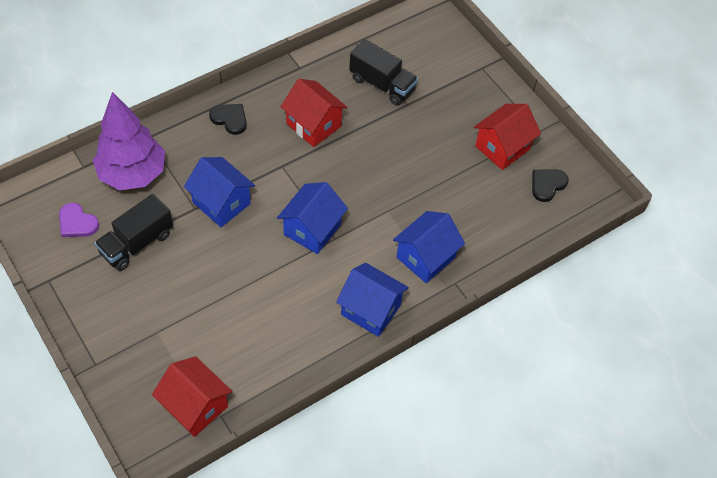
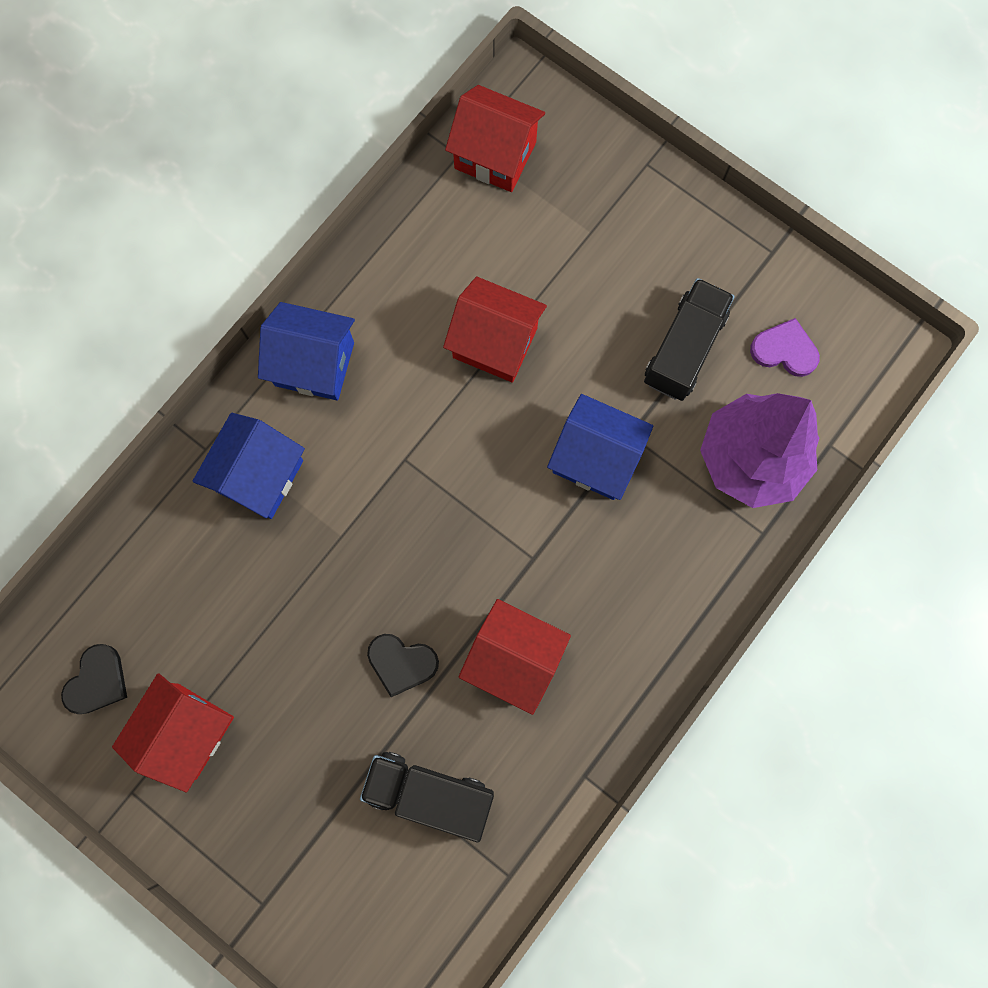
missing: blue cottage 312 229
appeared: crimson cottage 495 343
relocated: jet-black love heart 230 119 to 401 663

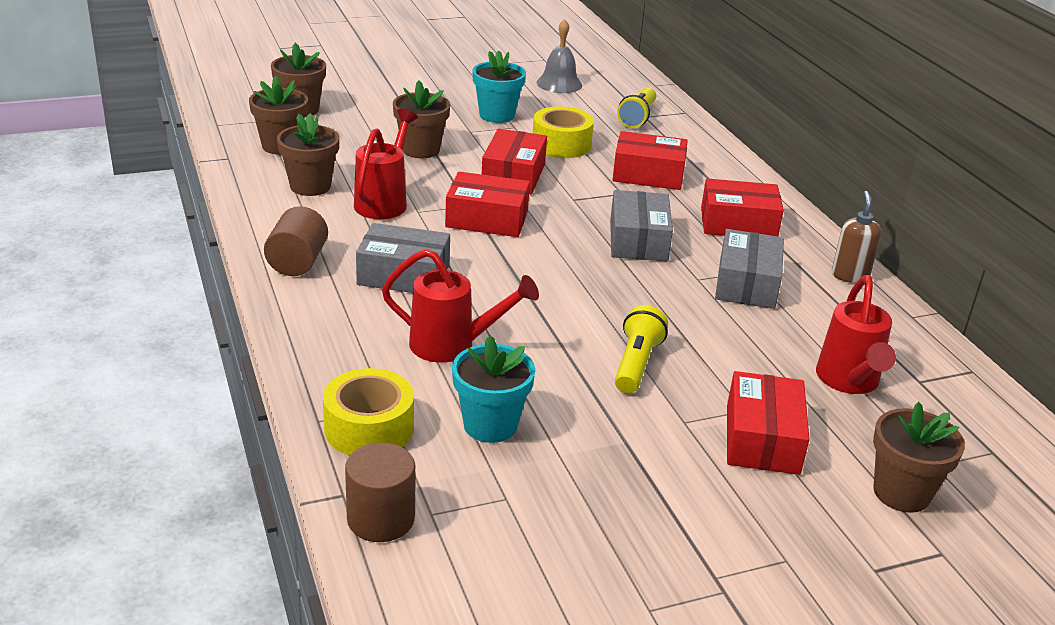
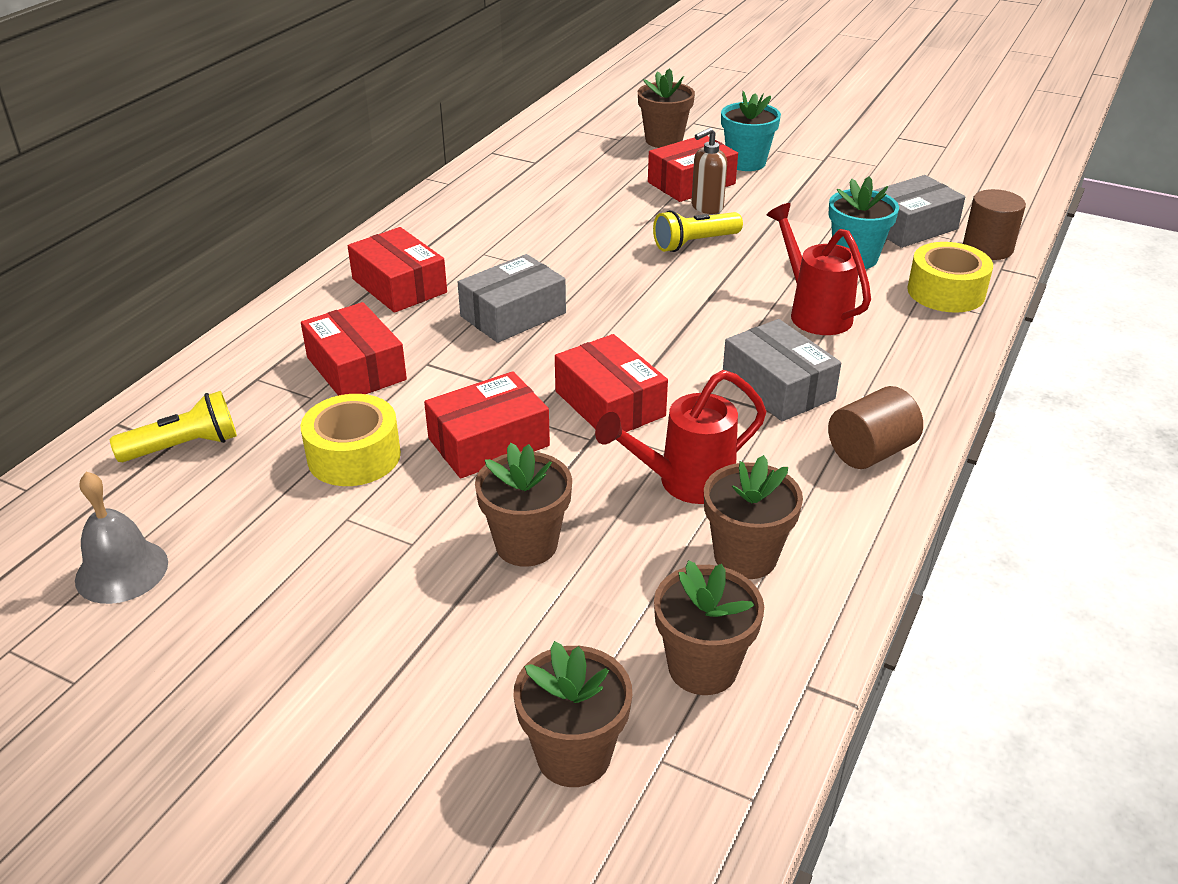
missing: crimson sprinkling can 849 382
relocated: teal potted plant 497 115 to 746 162; ash-grey parcel 746 284 to 910 227; dark brown soap pump 850 276 to 706 207

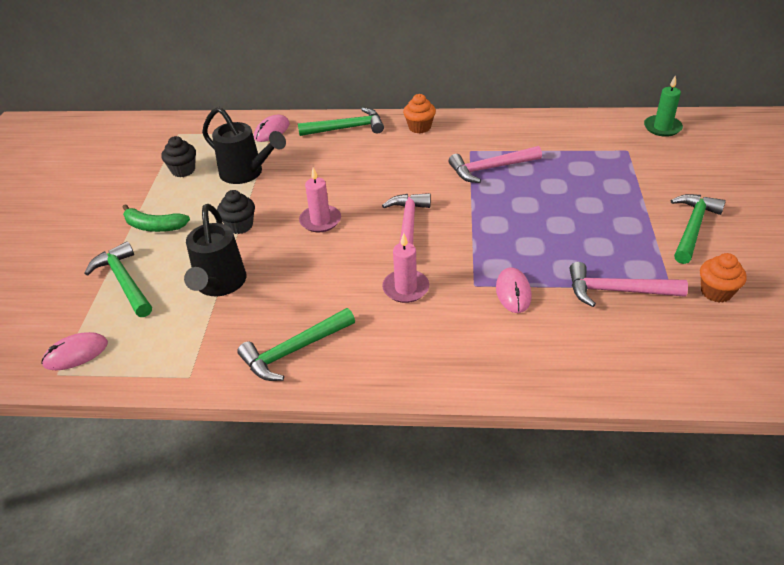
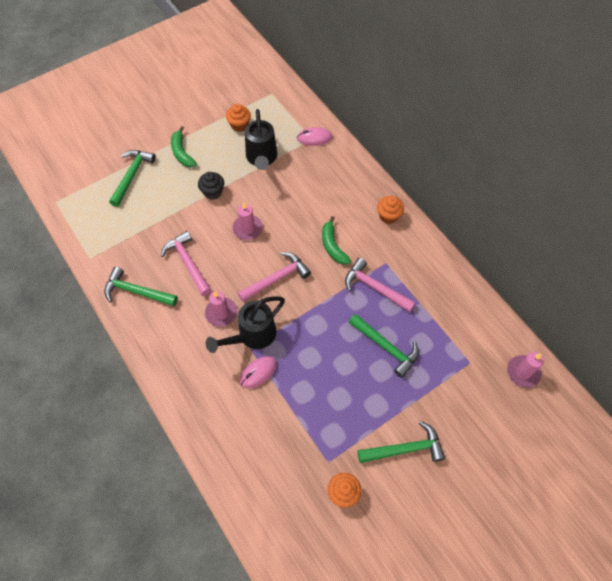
missing: rosy mouse 76 354
appeared: green toy banana 333 246
relocated: jet-black sprinkling can 219 284 to 252 335; green claw hammer 346 128 to 386 347; rosy claw hammer 617 291 to 188 263
colour: jet-black fairy cake 183 170 to orange-coloured fairy cake 239 125; green wax candle 662 127 to rosy wax candle 523 372

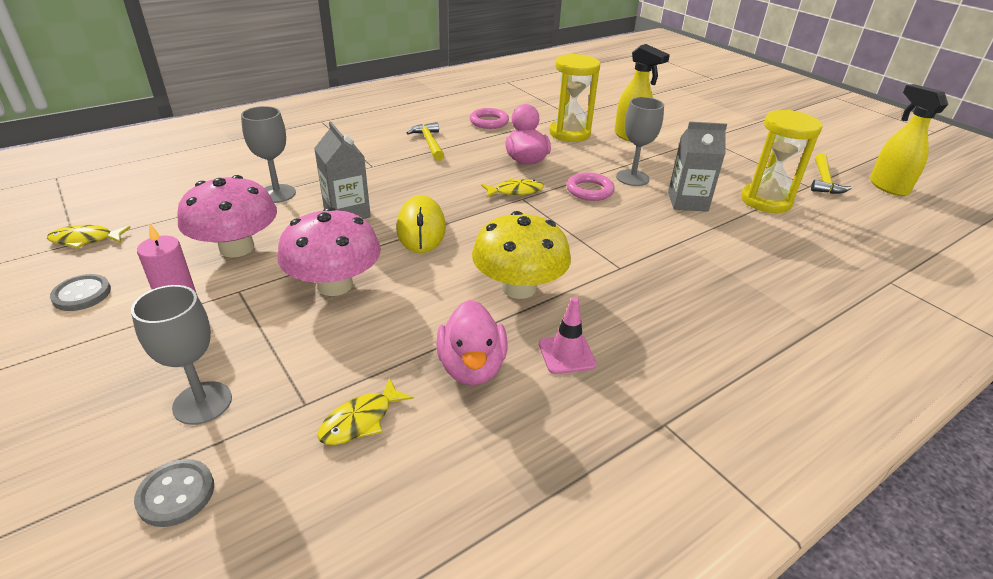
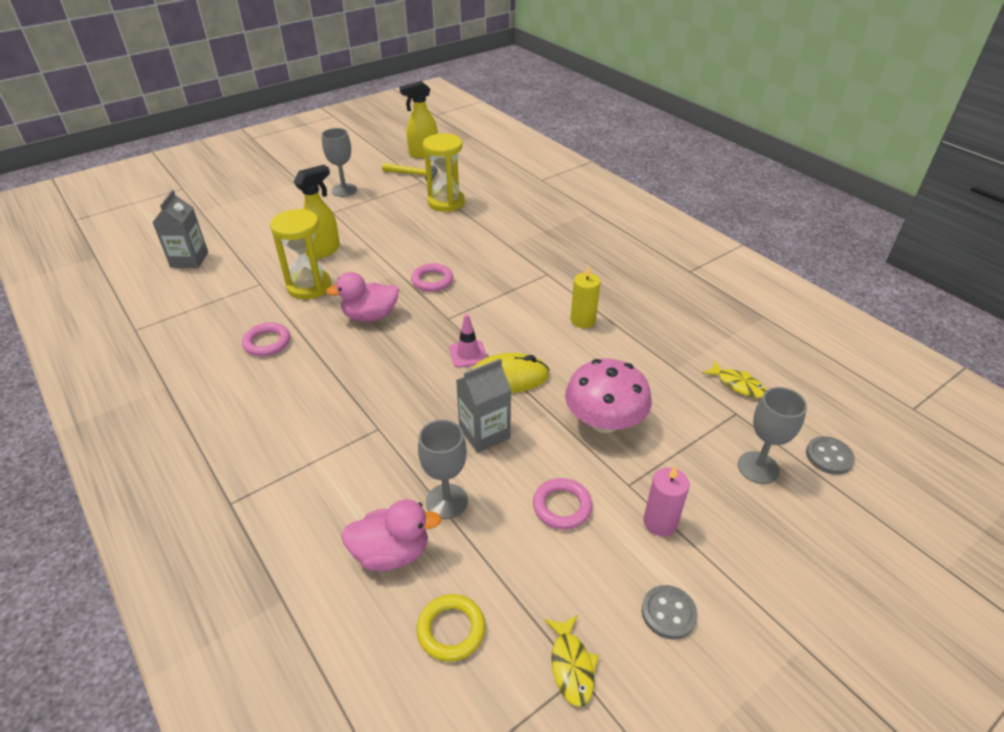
missing: bright yellow claw hammer 429 143; bright yellow fish figure 515 191
appeared: bright yellow hoop 451 630
relocated: rosy toy duck 472 367 to 392 553; rosy safety cone 566 354 to 468 354; ash-grey wine glass 632 178 to 344 190; ash-grey carton 687 202 to 189 260
exchanged: rosy mushroom 237 248 to rosy hoop 562 506; bright yellow mushroom 519 287 to bright yellow wax candle 583 320

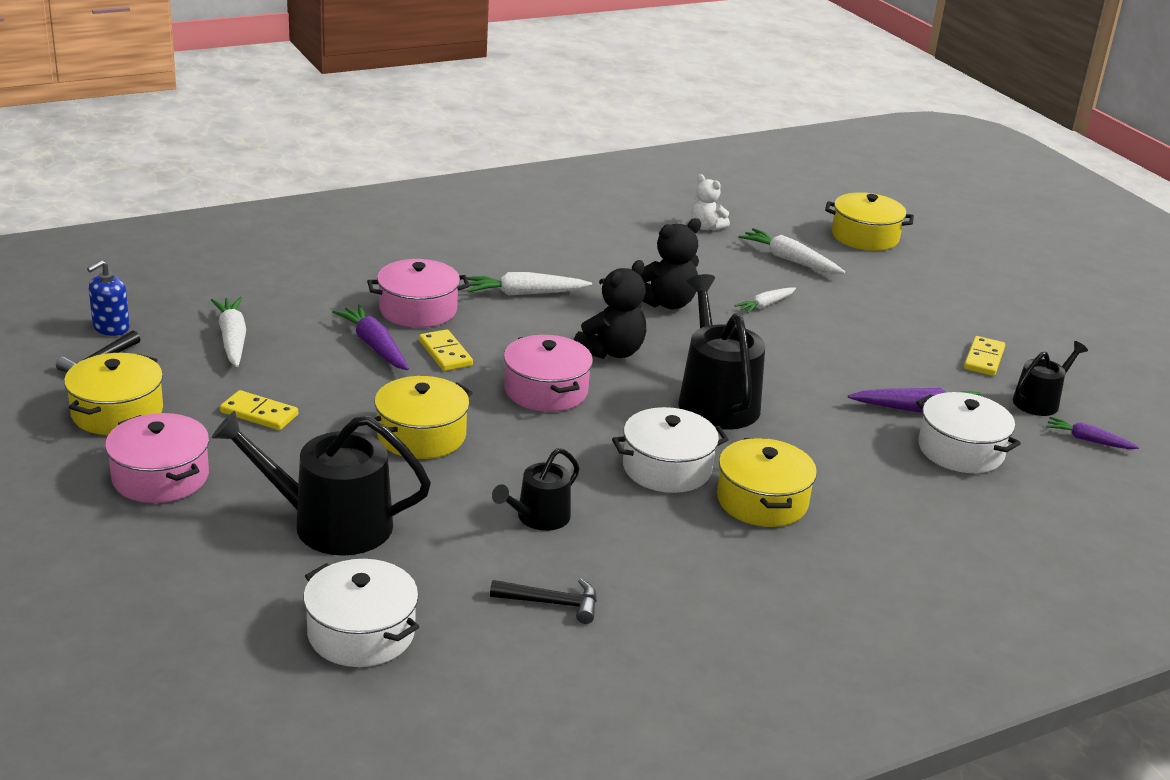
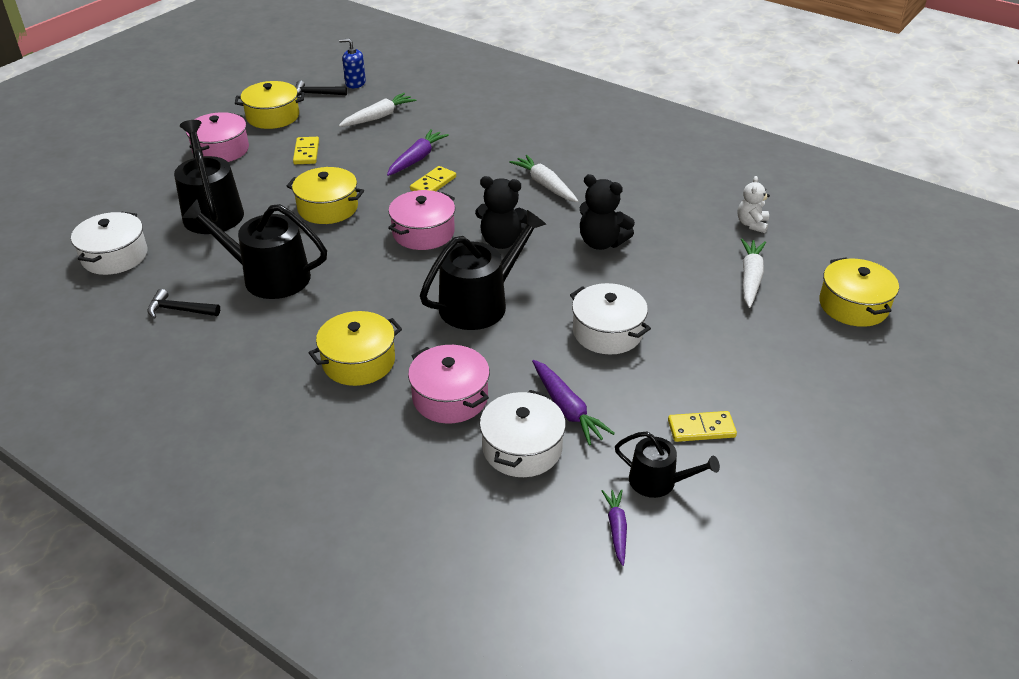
missing: snow-white carrot 765 305
relocated: rosy pot 418 310 to 450 397; snow-white pot 667 468 to 607 332
spun: jet-black claw hammer 552 603 = 179 310 120 degrees clockwise
size: jet-black sprinkling can 538 518 = 268 277 x1.77

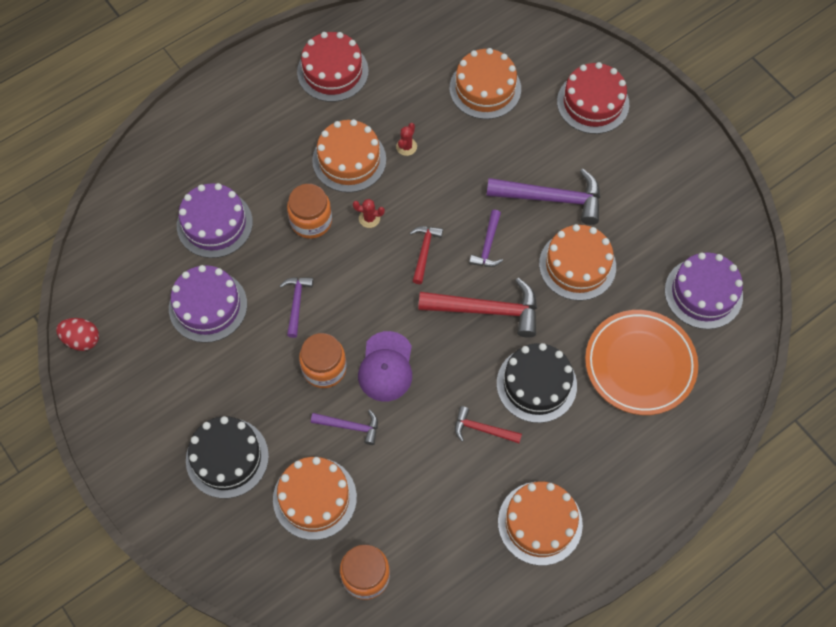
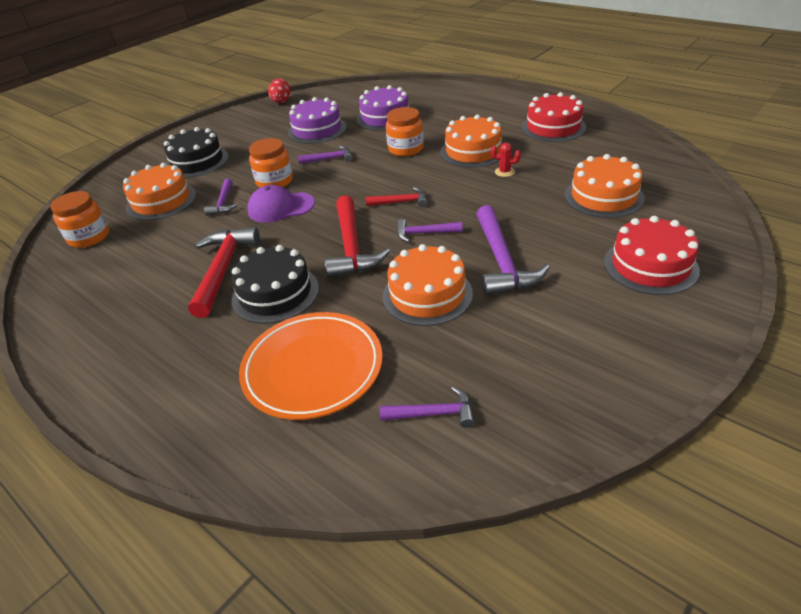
missing: crimson saguaro cactus 369 218; orange-coloured cake 540 523
exchanged: purple cake 703 293 to purple claw hammer 433 413
size: crimson claw hammer 482 429 = 223 269 x1.83

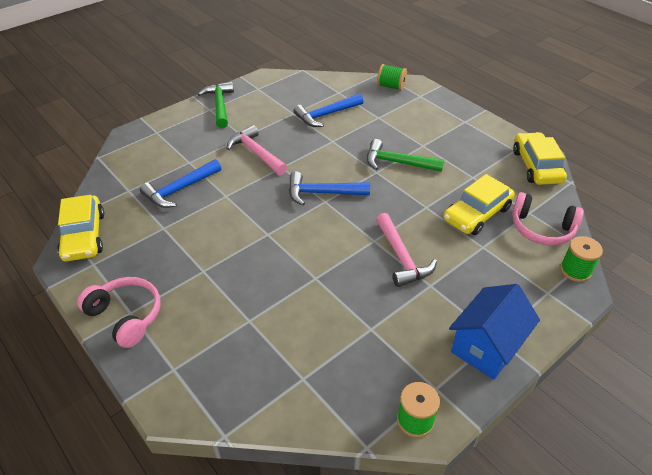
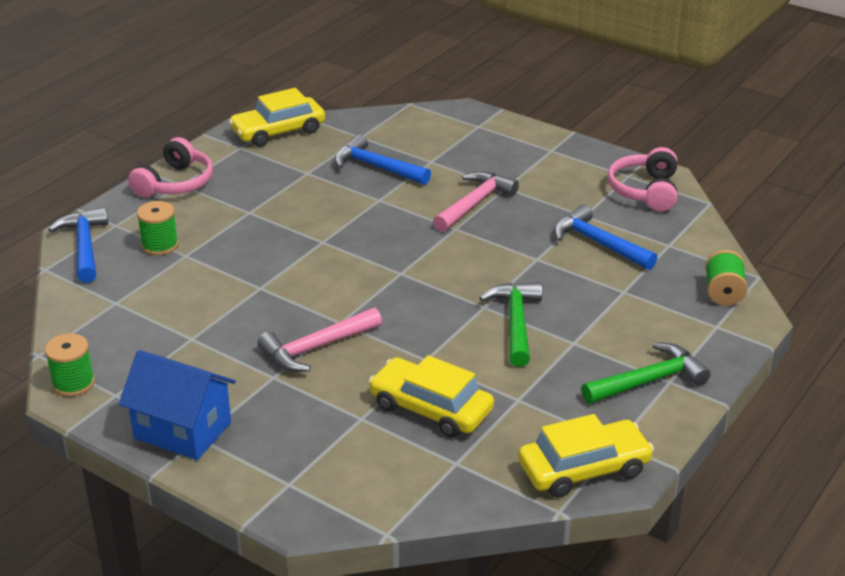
relocated: green claw hammer 220 105 to 649 381; blue claw hammer 322 193 to 85 246; rosy over-ear headphones 541 228 to 645 191; green bobbin 575 270 to 160 245

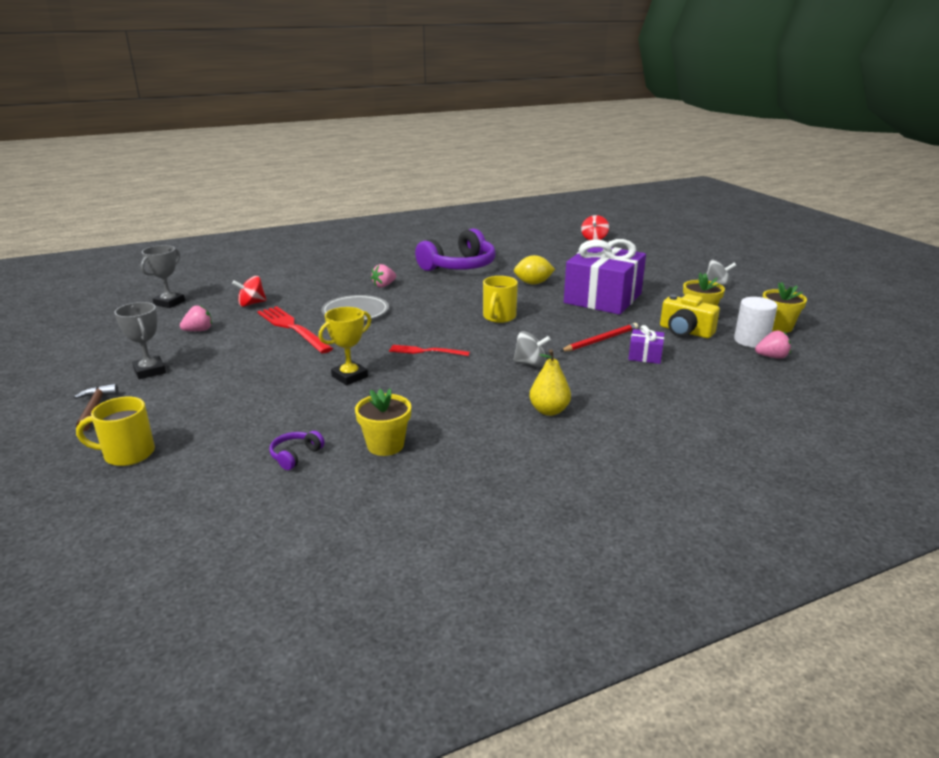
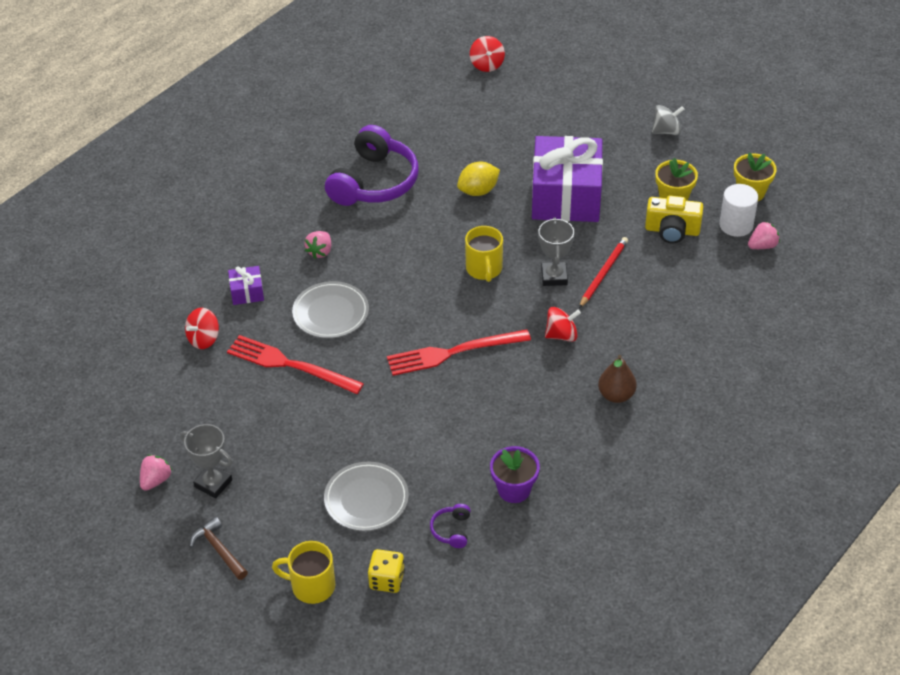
missing: bright yellow award cup 349 376
appeared: ash-grey plate 366 499; bright yellow game die 387 580
relocated: ash-grey award cup 169 303 to 554 276; rosy strawberry 199 330 to 156 480; purple gift 645 355 to 247 292
colour: bright yellow potted plant 385 445 to purple potted plant 514 489; ash-grey spinning top 530 363 to crimson spinning top 561 335; bright yellow pear fruit 549 411 to dark brown pear fruit 616 395
spun: bright yellow coffee mug 127 454 = 311 586 45 degrees clockwise
size: crimson fork 426 351 = 453 352 x1.72

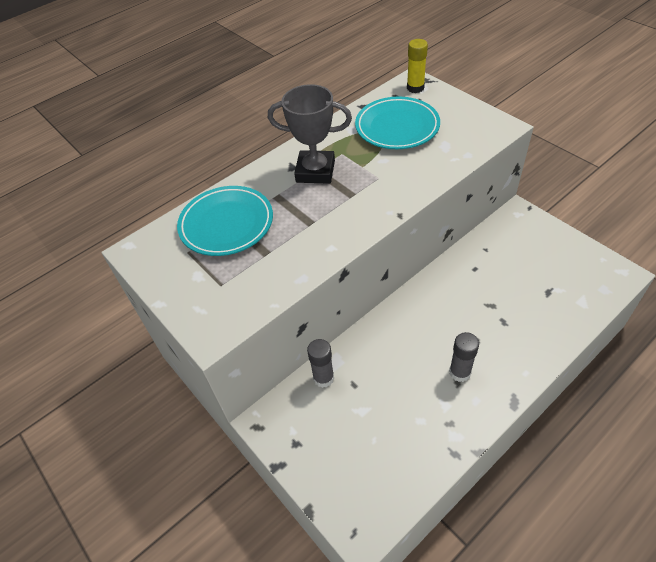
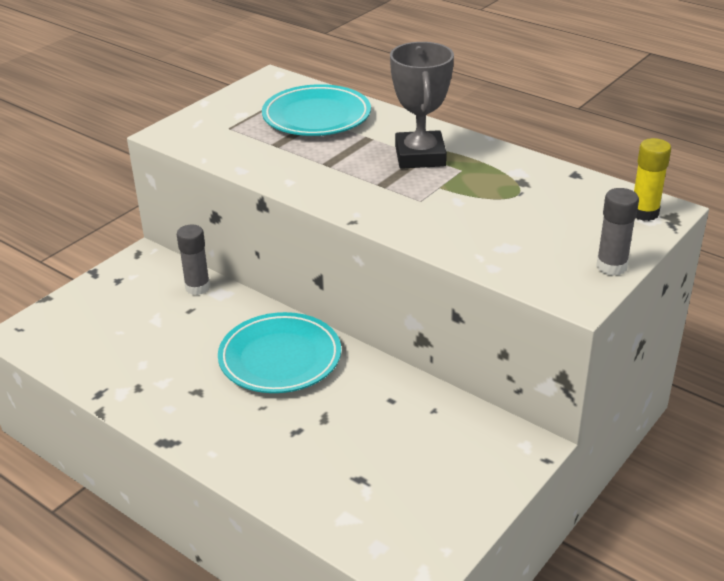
relocated: teal plate 397 127 to 280 358; ash-grey glue 460 372 to 611 266

